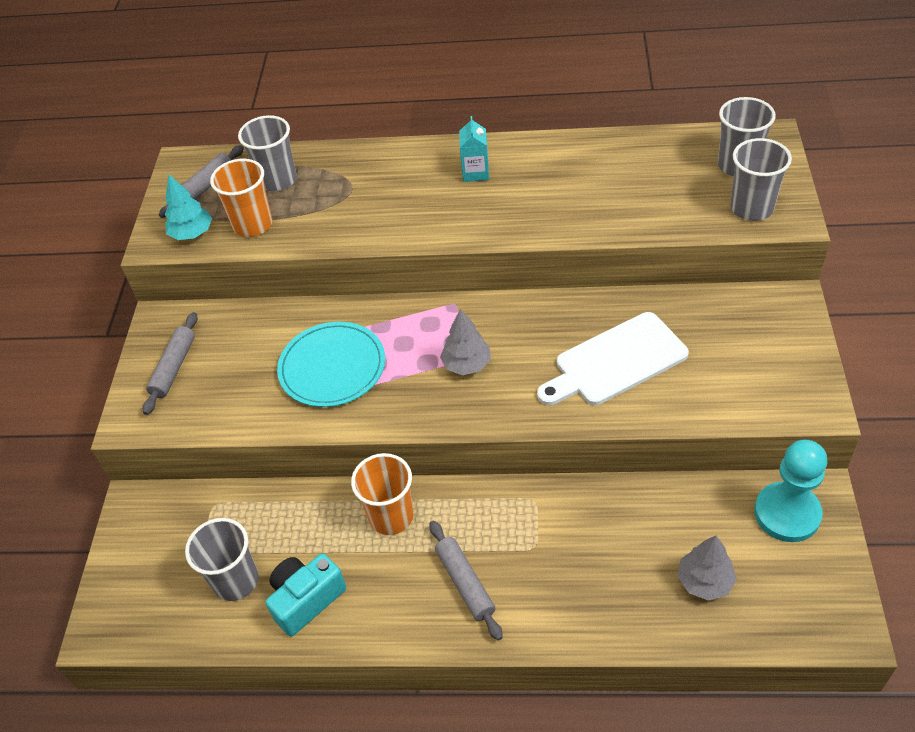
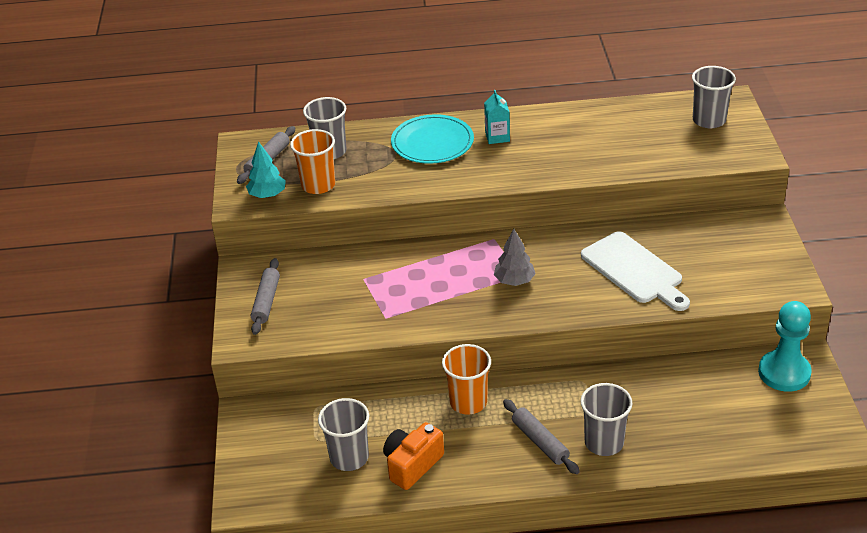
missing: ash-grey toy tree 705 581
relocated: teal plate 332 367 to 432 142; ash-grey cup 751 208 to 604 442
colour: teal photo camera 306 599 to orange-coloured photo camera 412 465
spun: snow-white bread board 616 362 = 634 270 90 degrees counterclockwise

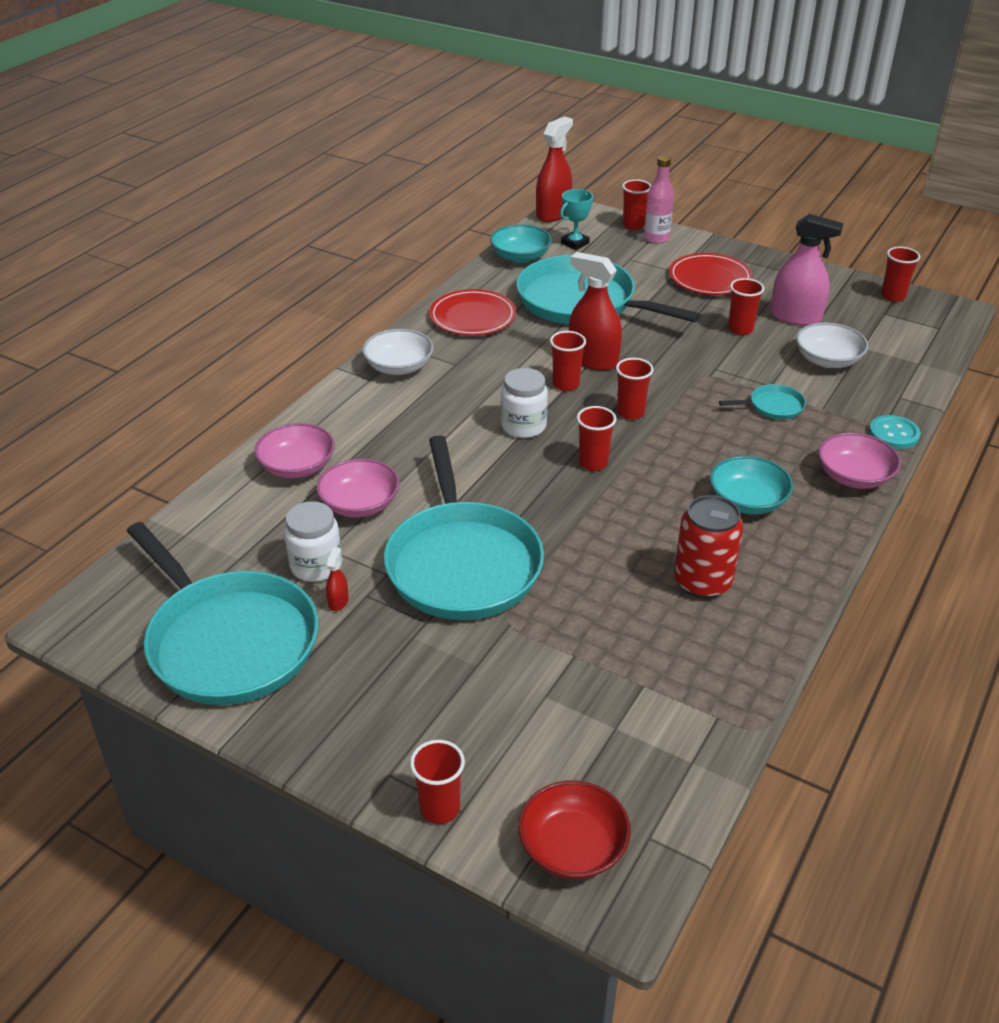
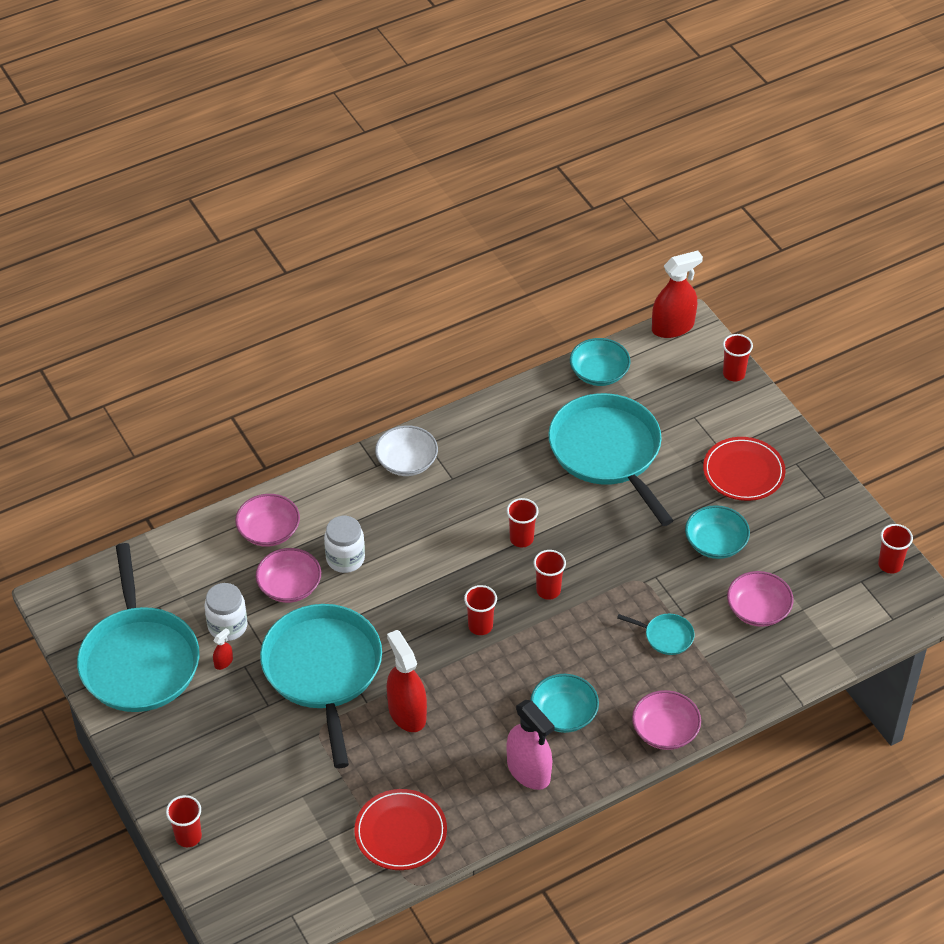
missing: crimson serving bowl 572 847; teal award cup 575 243; rosy bottle 656 238; crimson tin 702 582; teal sewing button 893 434
relocated: crimson plate 472 317 to 400 832; snow-white preserve jar 523 426 to 345 559; crimson spray bottle 593 360 to 407 713; rosy spray bottle 795 317 to 528 771
exchanged: crimson cup 740 329 to teal serving bowl 715 543
colour: snow-white serving bowl 827 360 to rosy serving bowl 758 609
spun: teal pan 462 563 = 323 670 150 degrees clockwise

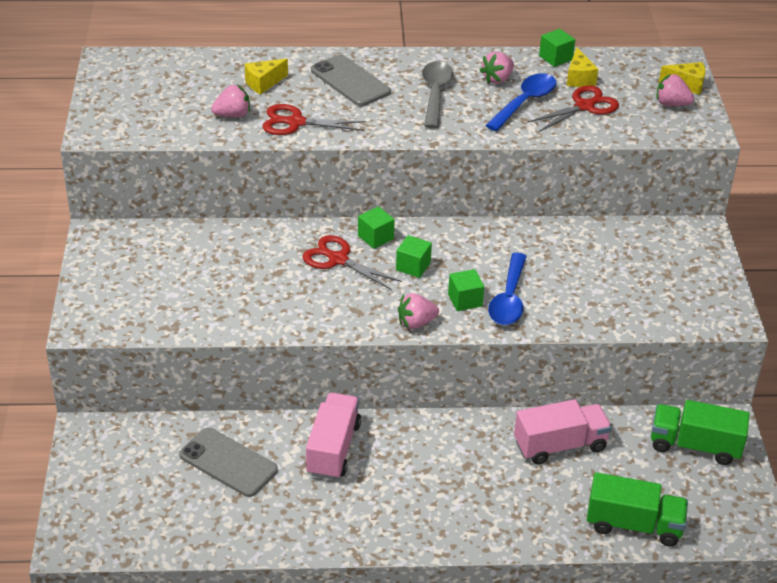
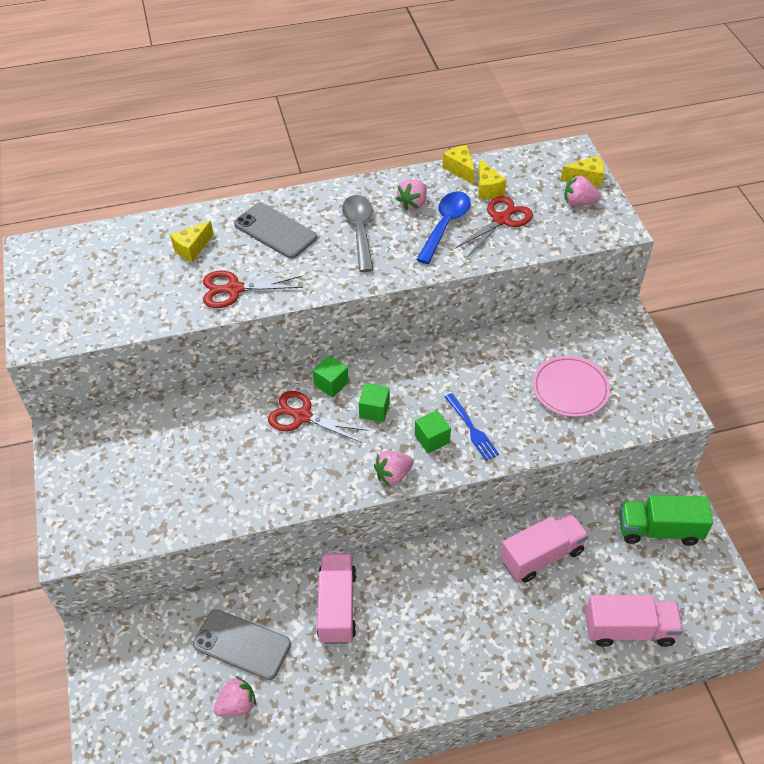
appeared: rosy plate 570 389
relocated: rosy strawberry 233 115 to 237 704
exchanged: blue tablespoon 509 299 to blue fork 472 429; green block 555 58 to bright yellow piece of cheese 460 170
colour: green toy truck 633 525 to rosy toy truck 629 629

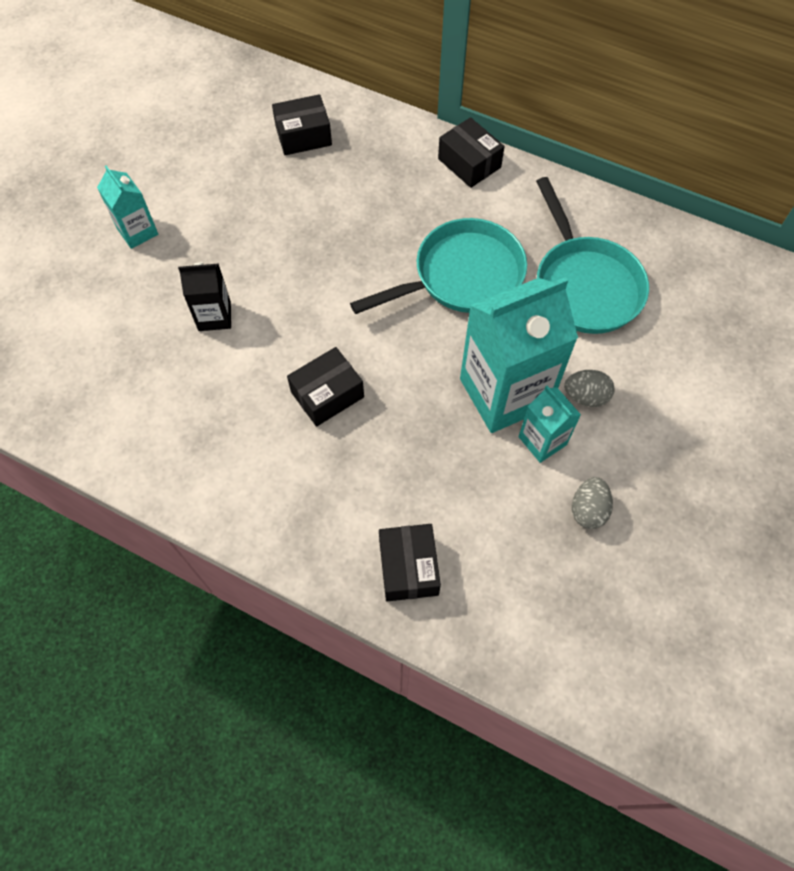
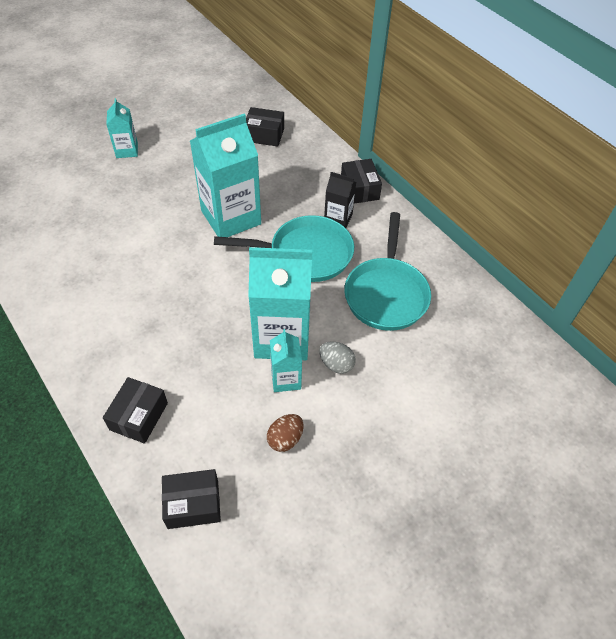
appeared: teal carton 231 217
relocated: jet-black carton 214 316 to 338 219; jet-black parcel 327 394 to 193 504
colour: ash-grey egg 588 510 to dark brown egg 285 439

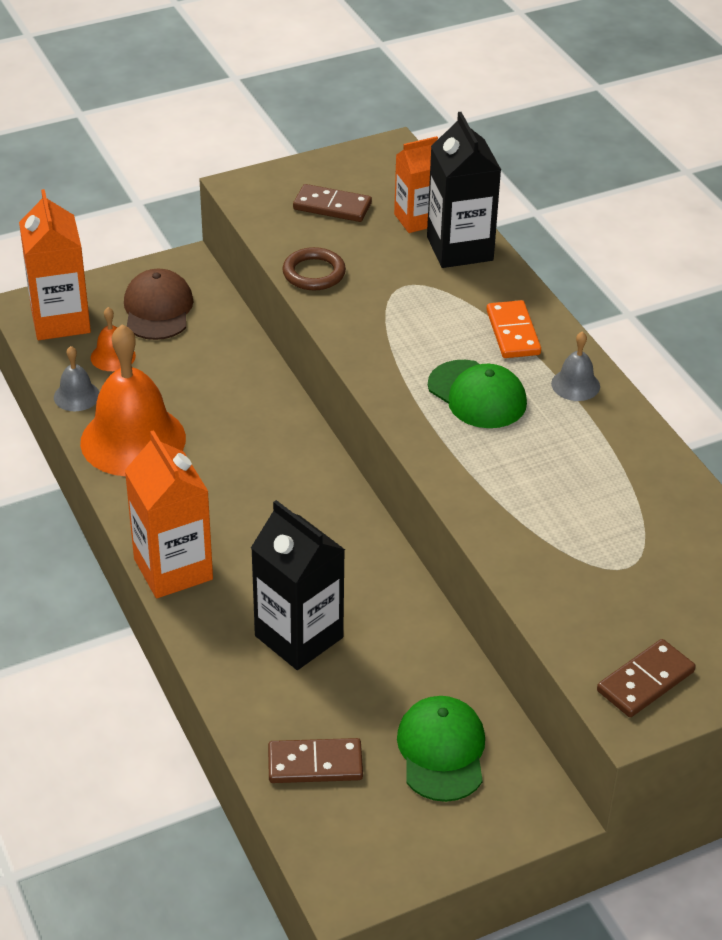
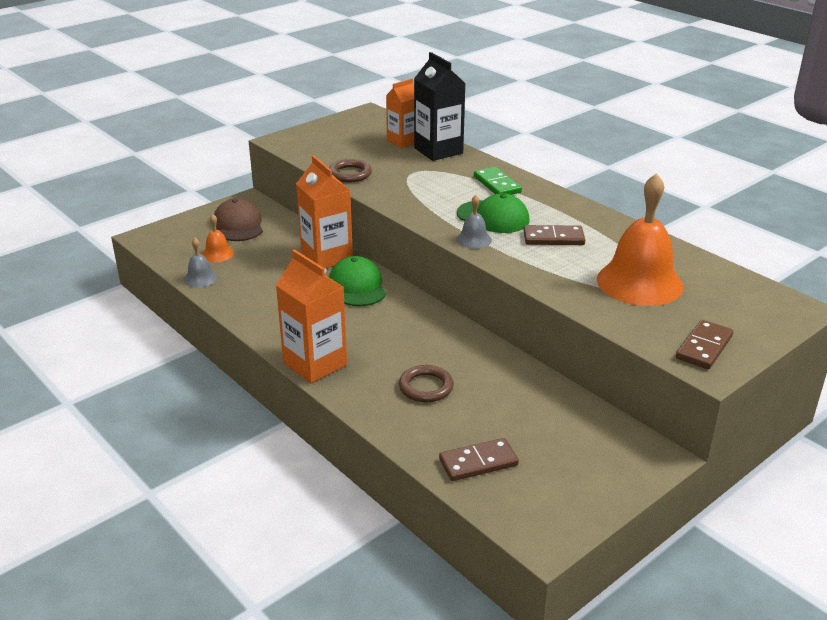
relocated: orange-coloured carton 60 320 to 327 257; orange-coloured hand bell 133 440 to 639 282; dark brown domino 332 206 to 553 238; green cap 442 751 to 357 286; ash-grey hand bell 575 384 to 474 239
exchanged: jet-black carton 299 637 to dark brown hoop 426 387
colour: orange-coloured domino 513 332 to green domino 497 184

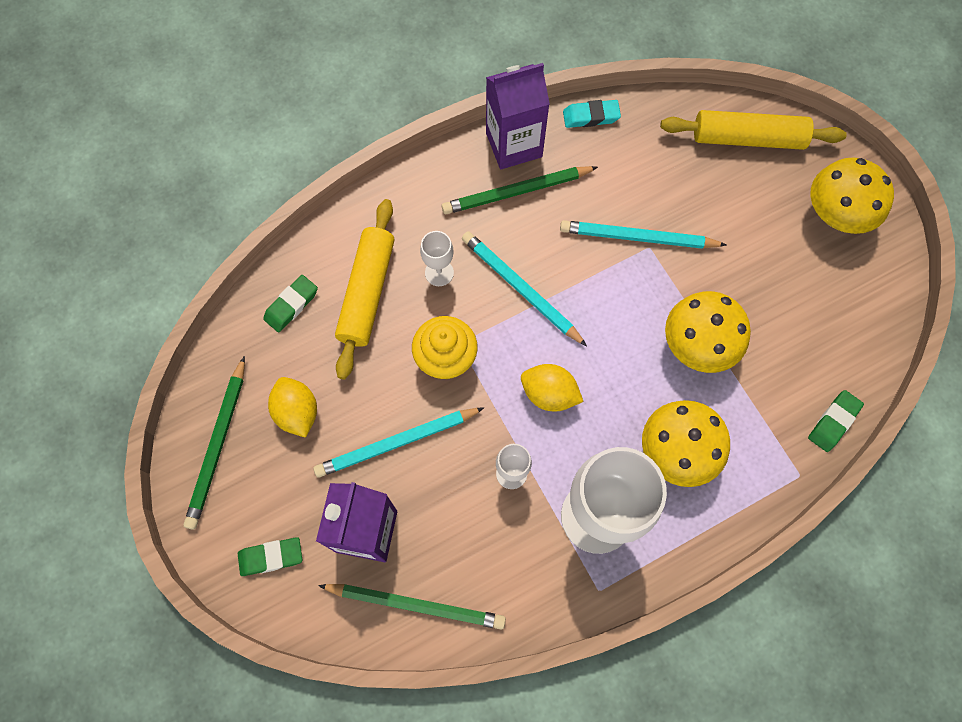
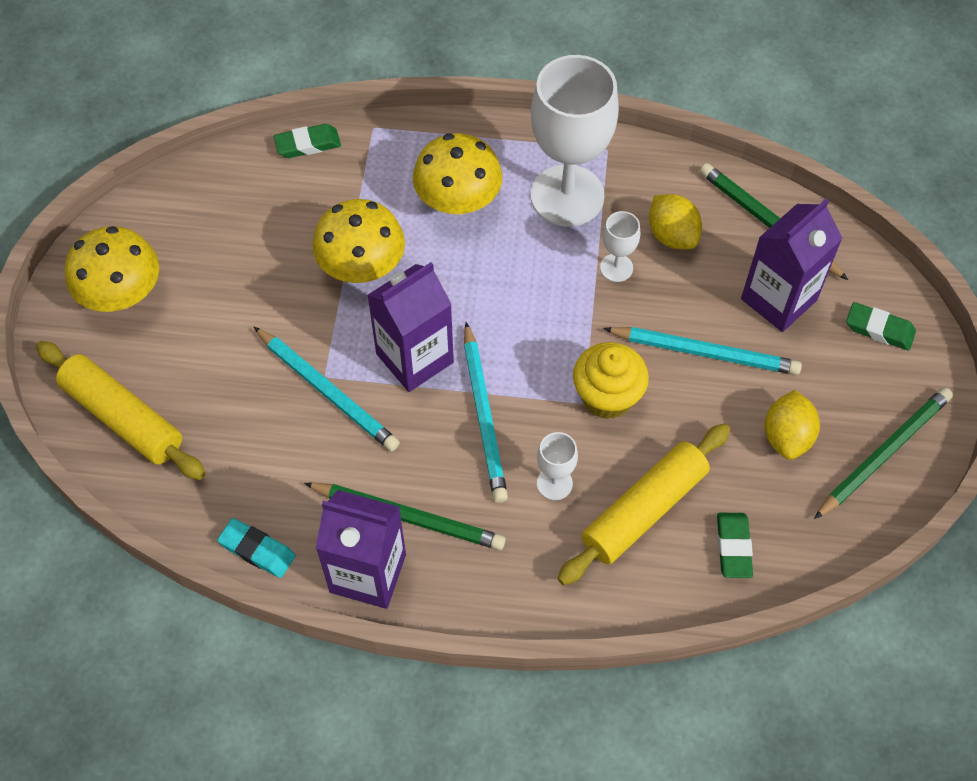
appeared: purple carton 414 358
relocated: bright yellow toy lemon 549 394 to 672 235
spun: green gum eraser 291 305 = 733 547 75 degrees counterclockwise

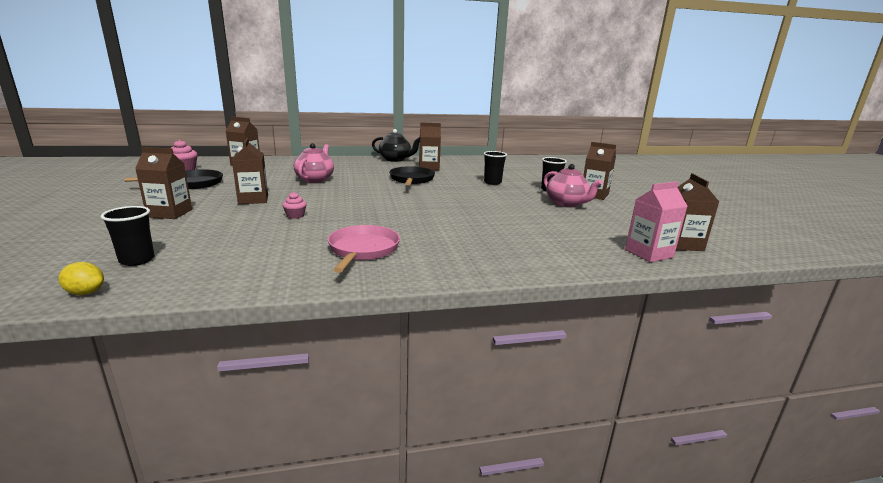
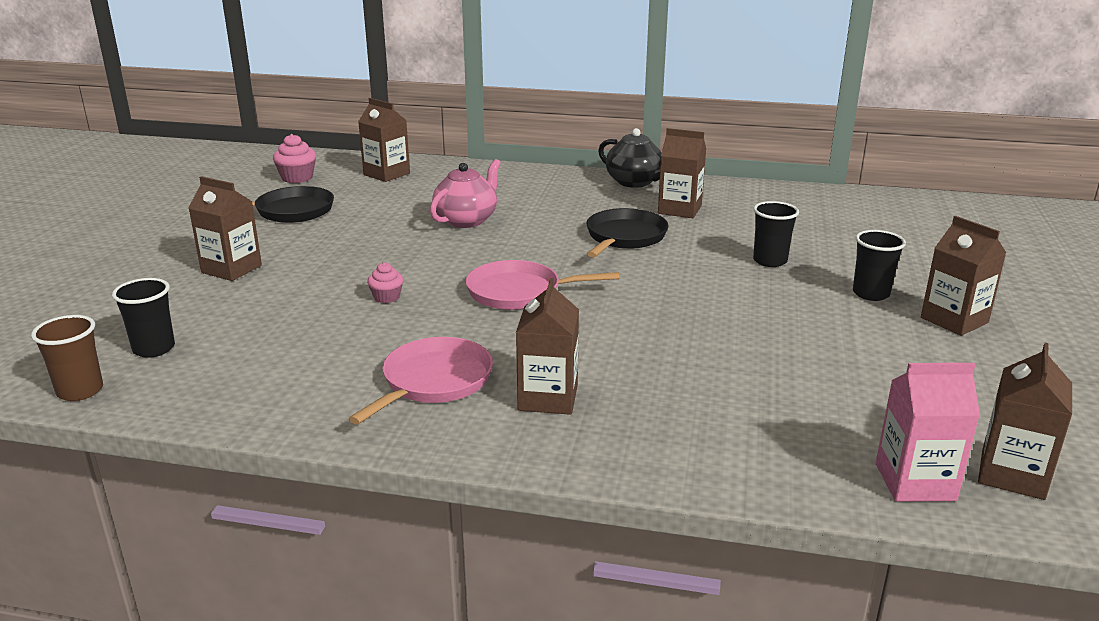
missing: rosy china teapot 566 203
appeared: rosy pan 519 292
relocated: dark brown carton 253 199 to 548 398
exchanged: bright yellow toy lemon 85 292 to dark brown cup 80 391

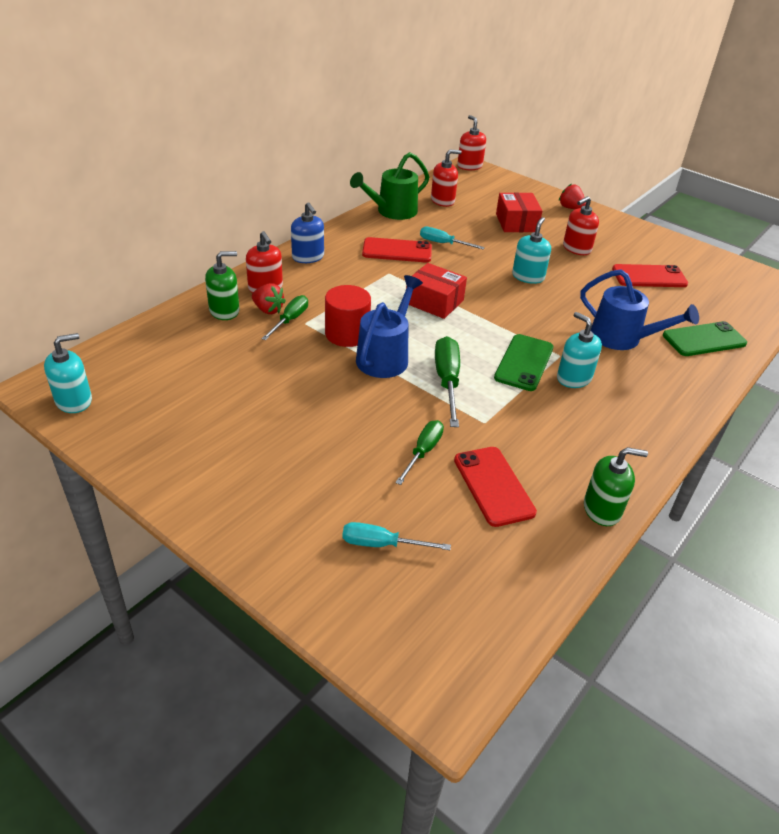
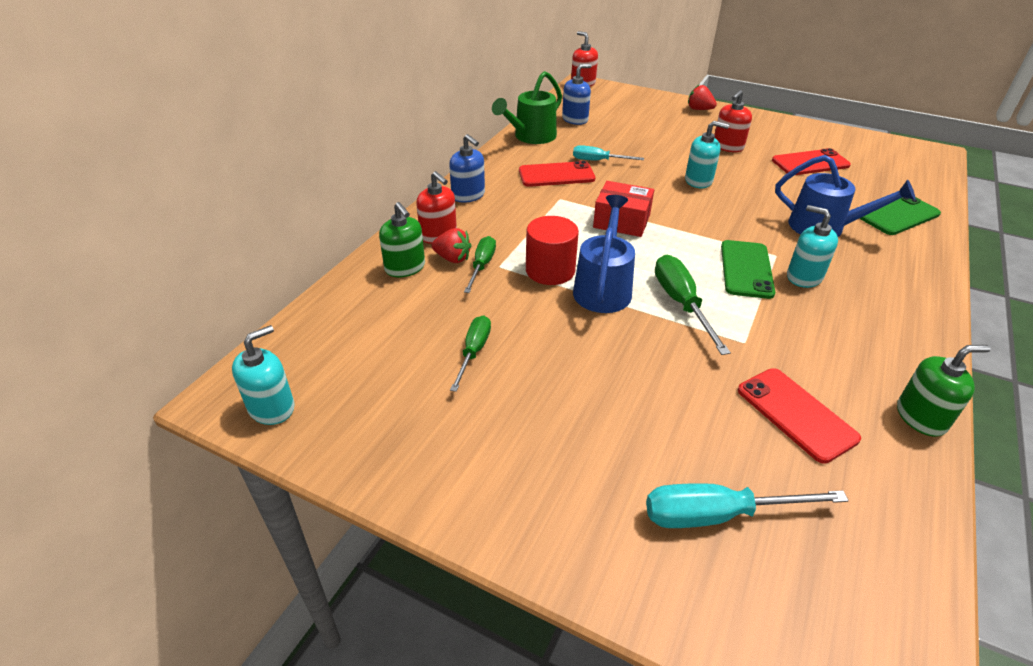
missing: crimson parcel 516 223
relocated: green screwdriver 423 452 to 473 352
colour: crimson soap pump 442 201 to blue soap pump 575 119
spun: green soap pump 224 311 = 405 268 90 degrees clockwise; teal soap pump 528 277 = 698 181 90 degrees clockwise
size: teal screwdriver 382 544 = 717 515 x1.52

